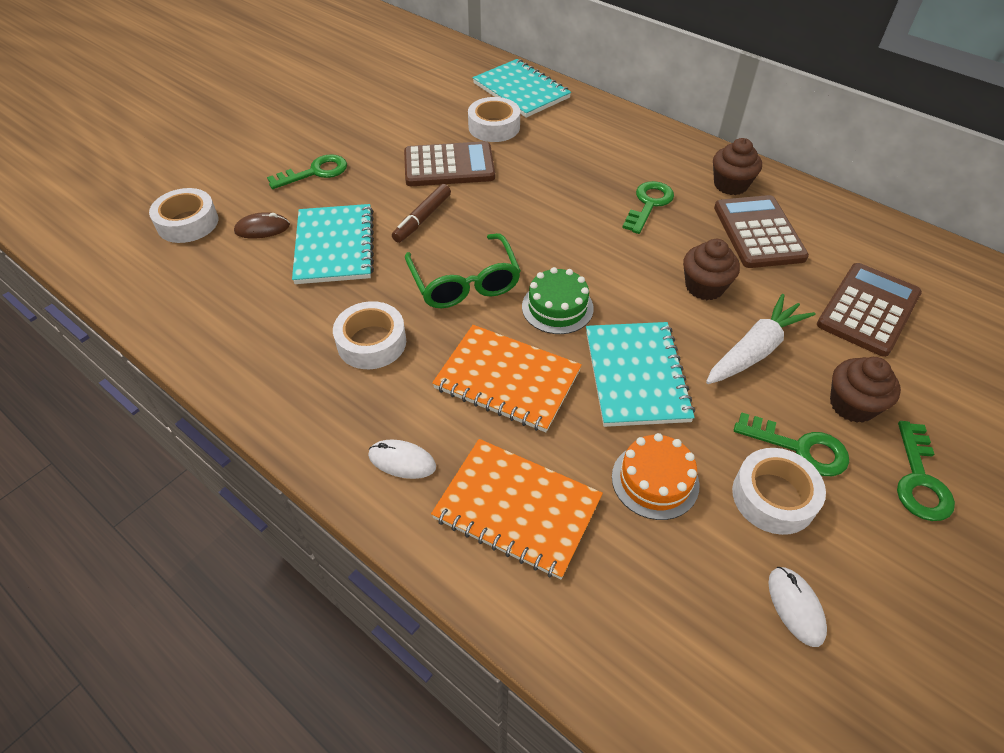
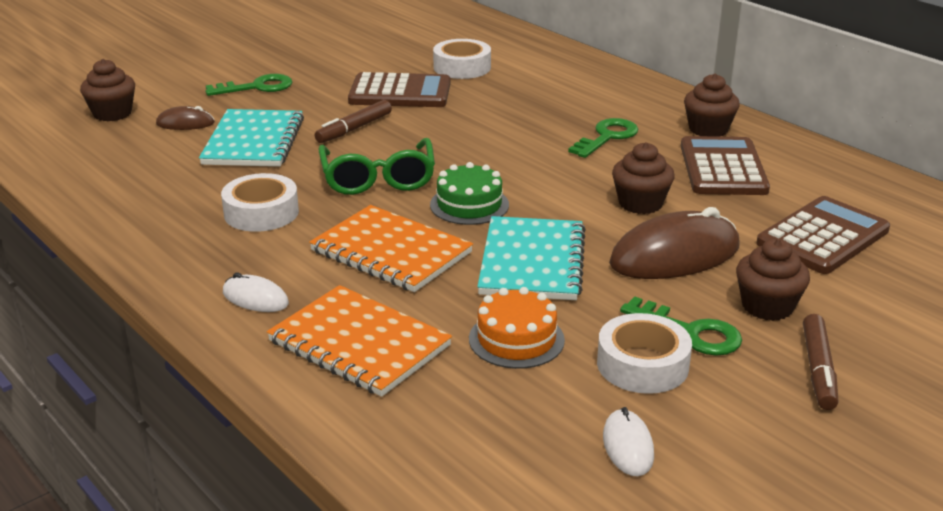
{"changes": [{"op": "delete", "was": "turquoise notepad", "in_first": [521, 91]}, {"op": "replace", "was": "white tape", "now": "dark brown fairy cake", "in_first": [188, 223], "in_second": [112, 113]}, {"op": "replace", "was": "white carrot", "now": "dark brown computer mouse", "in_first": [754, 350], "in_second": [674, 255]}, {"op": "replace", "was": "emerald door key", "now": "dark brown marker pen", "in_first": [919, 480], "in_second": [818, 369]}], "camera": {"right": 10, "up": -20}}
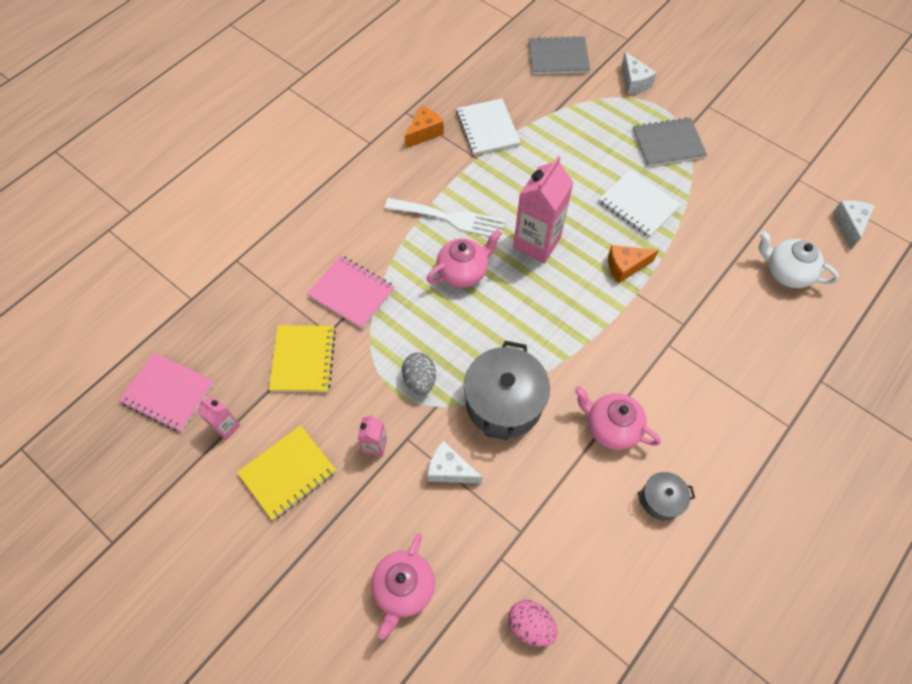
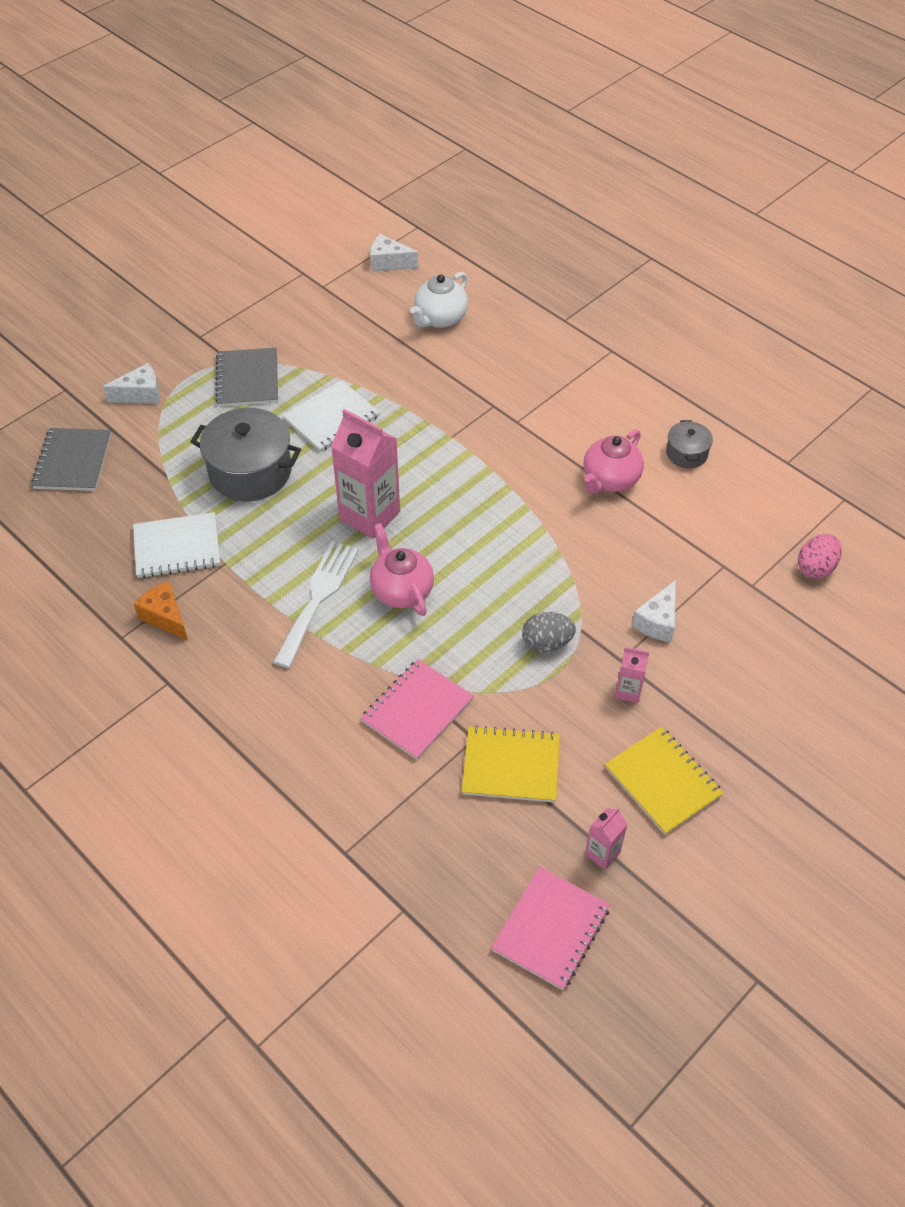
{"changes": [{"op": "delete", "was": "bright orange cheese", "in_first": [625, 266]}, {"op": "move", "was": "grey stockpot", "in_first": [504, 402], "in_second": [250, 471]}, {"op": "delete", "was": "pink teapot", "in_first": [403, 589]}], "camera": {"right": -85, "up": -10}}
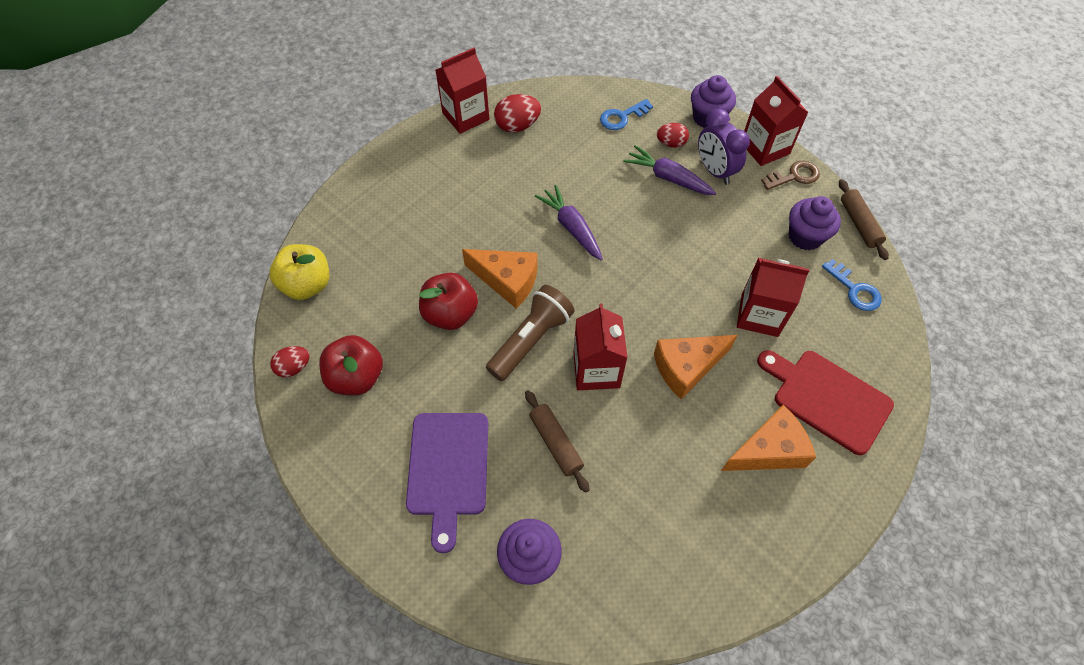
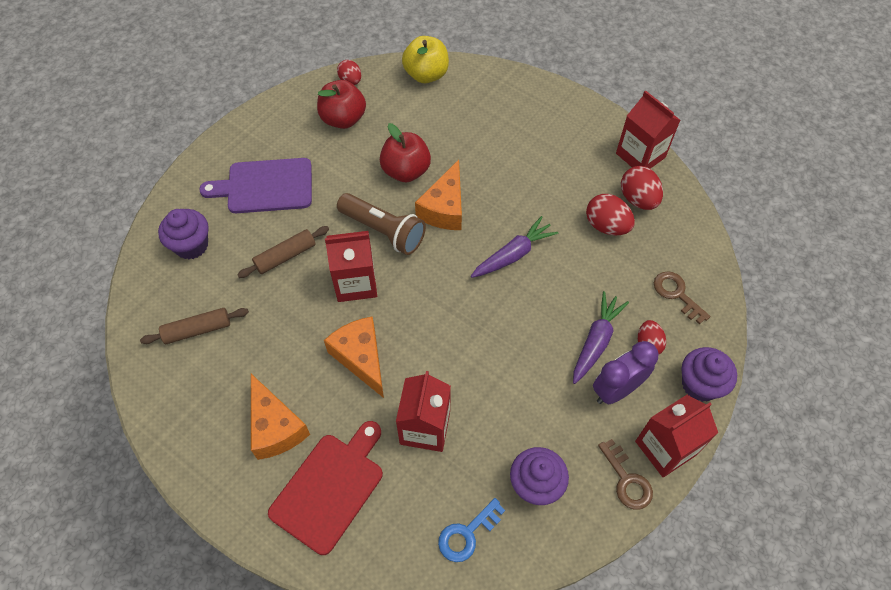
{"changes": [{"op": "recolor", "was": "cobalt door key", "now": "dark brown door key", "in_first": [622, 117], "in_second": [676, 294]}, {"op": "move", "was": "dark brown rolling pin", "in_first": [859, 224], "in_second": [197, 330]}, {"op": "insert", "now": "crimson egg", "in_second": [606, 226]}], "camera": {"right": 85, "up": 0}}
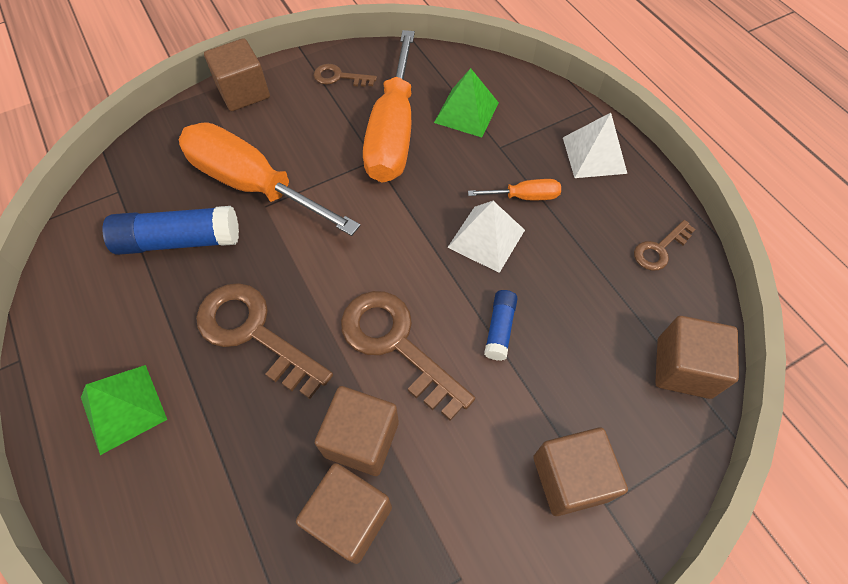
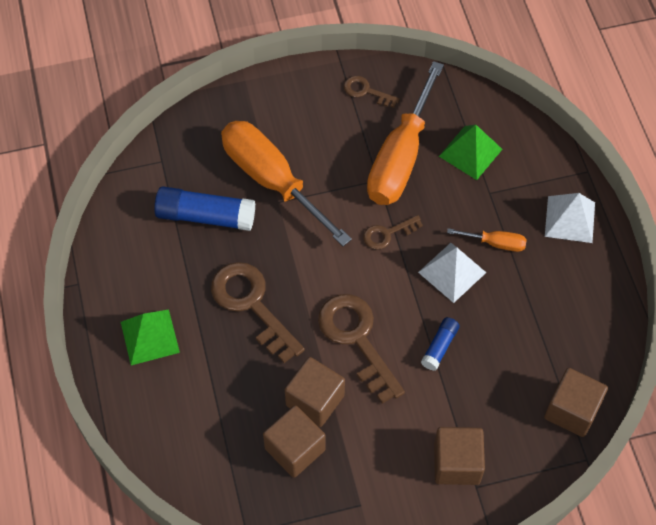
{"changes": [{"op": "delete", "was": "dark brown block", "in_first": [243, 92]}, {"op": "move", "was": "dark brown door key", "in_first": [659, 249], "in_second": [387, 234]}], "camera": {"right": 15, "up": 0}}
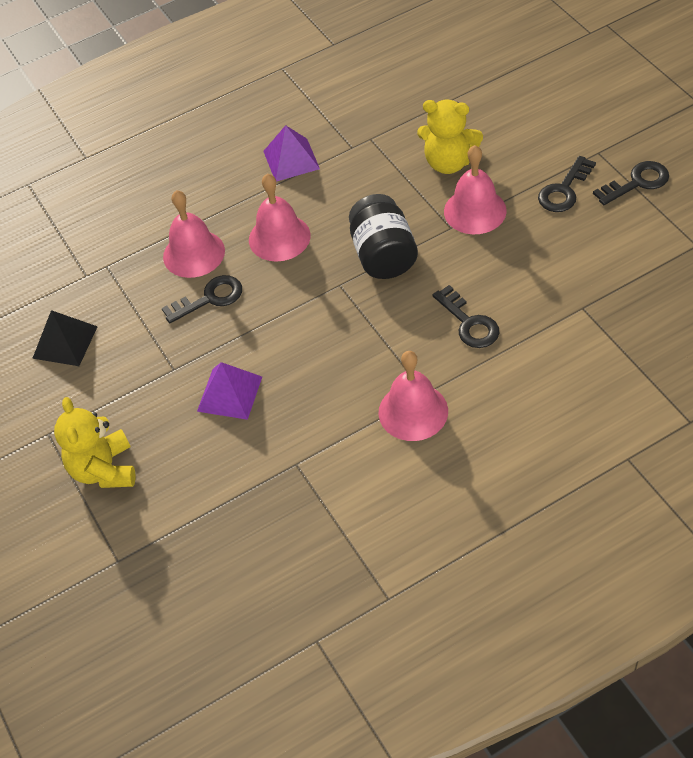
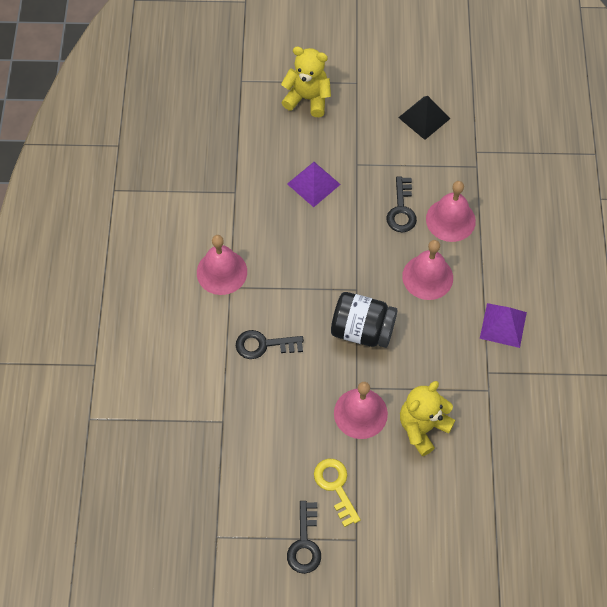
{"changes": [{"op": "recolor", "was": "black door key", "now": "golden door key", "in_first": [564, 190], "in_second": [336, 487]}], "camera": {"right": 115, "up": 10}}
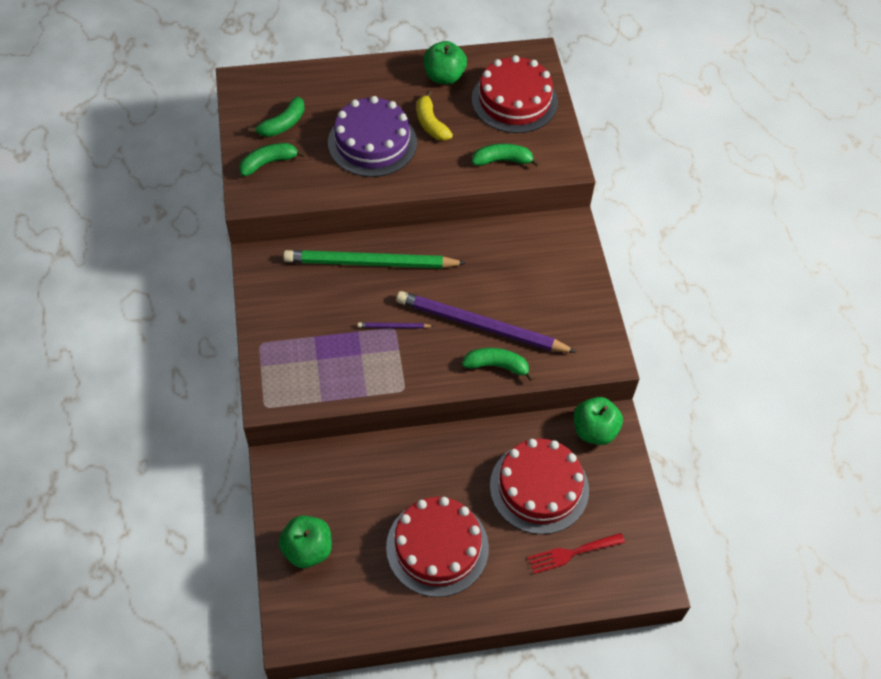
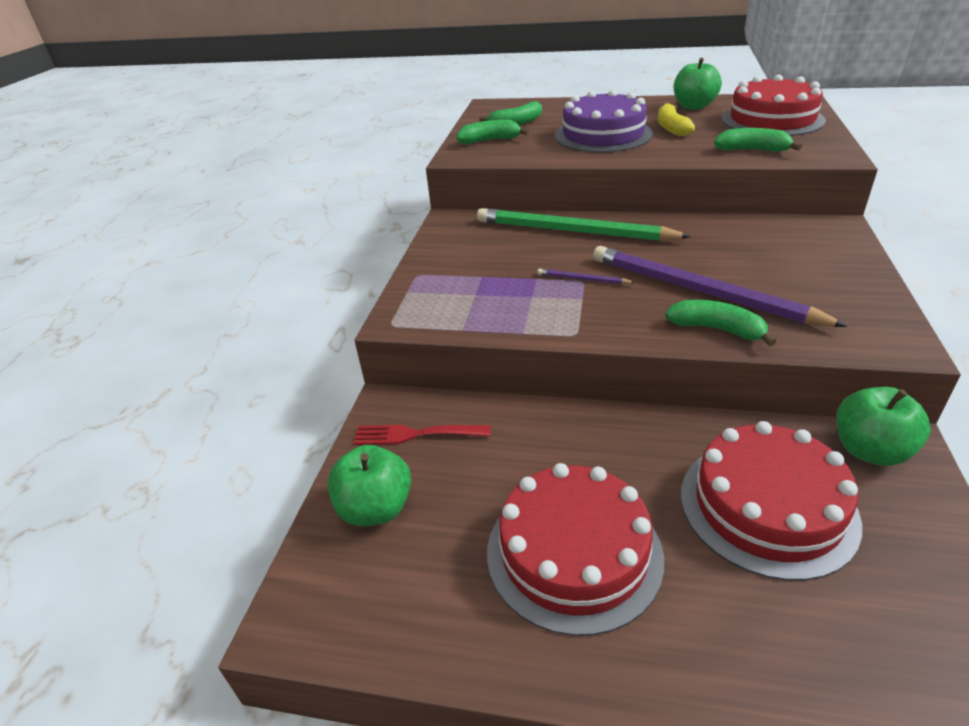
{"changes": [{"op": "move", "was": "crimson fork", "in_first": [572, 553], "in_second": [416, 434]}], "camera": {"right": 25, "up": -20}}
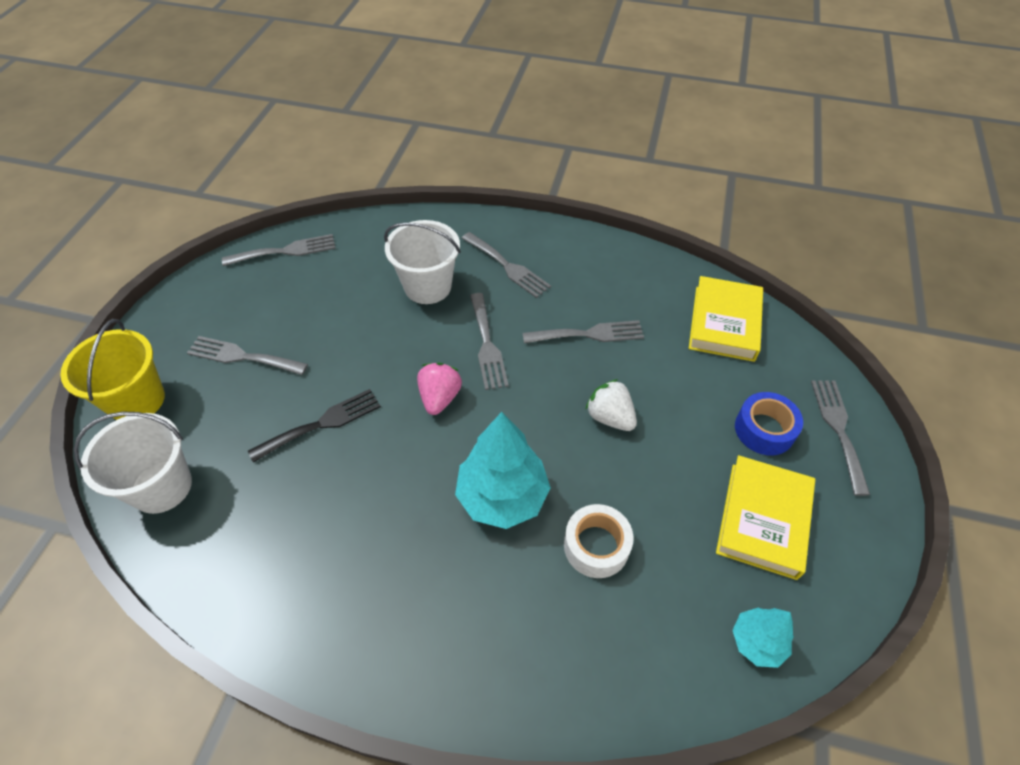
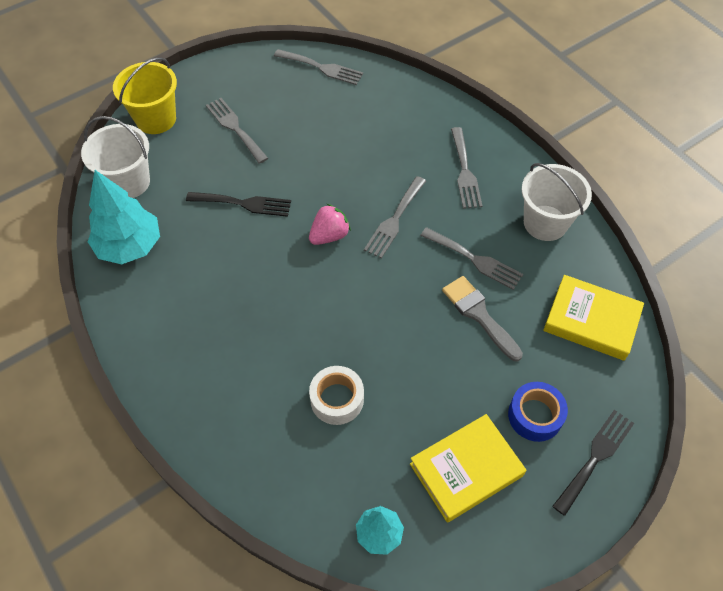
{"changes": [{"op": "move", "was": "white bucket", "in_first": [427, 286], "in_second": [545, 223]}, {"op": "rotate", "was": "golden book", "in_first": [724, 323], "in_second": [591, 321], "clockwise": 60}, {"op": "delete", "was": "white berry", "in_first": [610, 417]}, {"op": "recolor", "was": "grey fork", "now": "black fork", "in_first": [838, 429], "in_second": [595, 457]}, {"op": "move", "was": "turquoise toy tree", "in_first": [502, 497], "in_second": [130, 246]}, {"op": "insert", "now": "grey brush", "in_second": [479, 315]}], "camera": {"right": 40, "up": 5}}
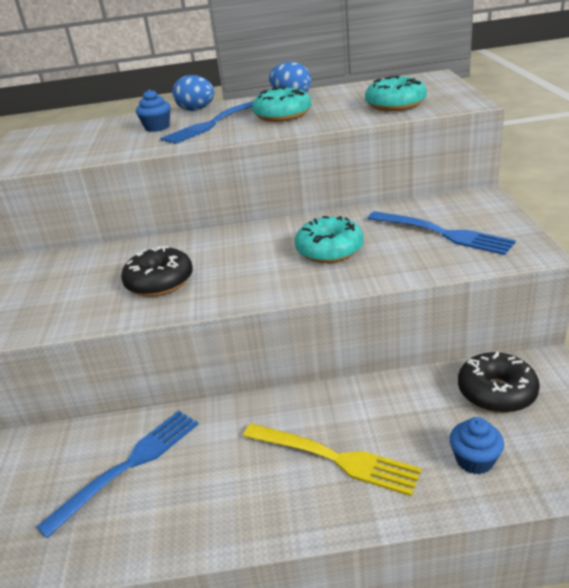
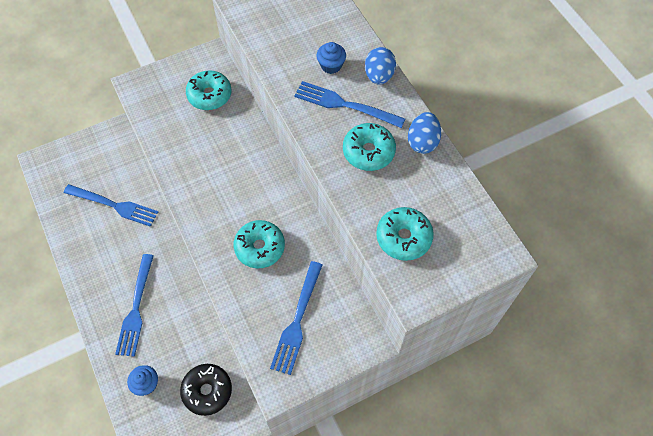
{"changes": [{"op": "delete", "was": "black doughnut", "in_first": [160, 282]}, {"op": "recolor", "was": "golden fork", "now": "cobalt fork", "in_first": [334, 458], "in_second": [136, 308]}, {"op": "insert", "now": "turquoise doughnut", "in_second": [209, 95]}], "camera": {"right": 65, "up": 30}}
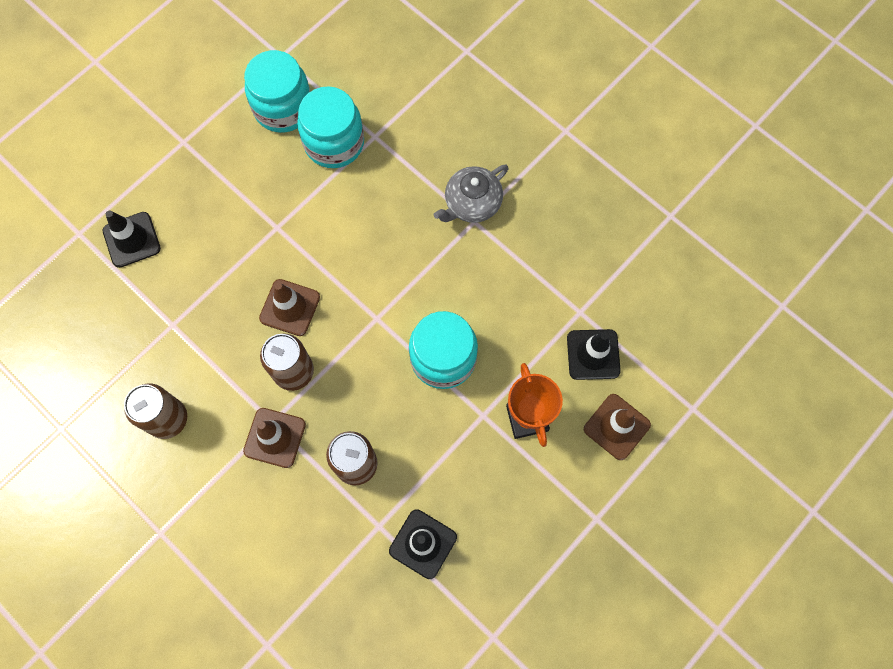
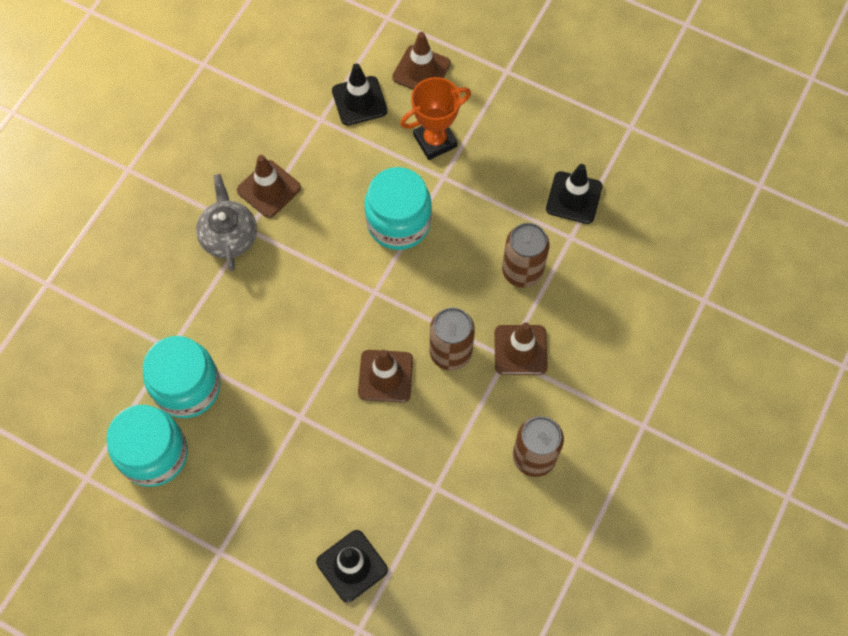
{"changes": [{"op": "rotate", "was": "grey teapot", "in_first": [472, 203], "in_second": [229, 236], "clockwise": -135}, {"op": "insert", "now": "dark brown safety cone", "in_second": [269, 189]}], "camera": {"right": -105, "up": -5}}
